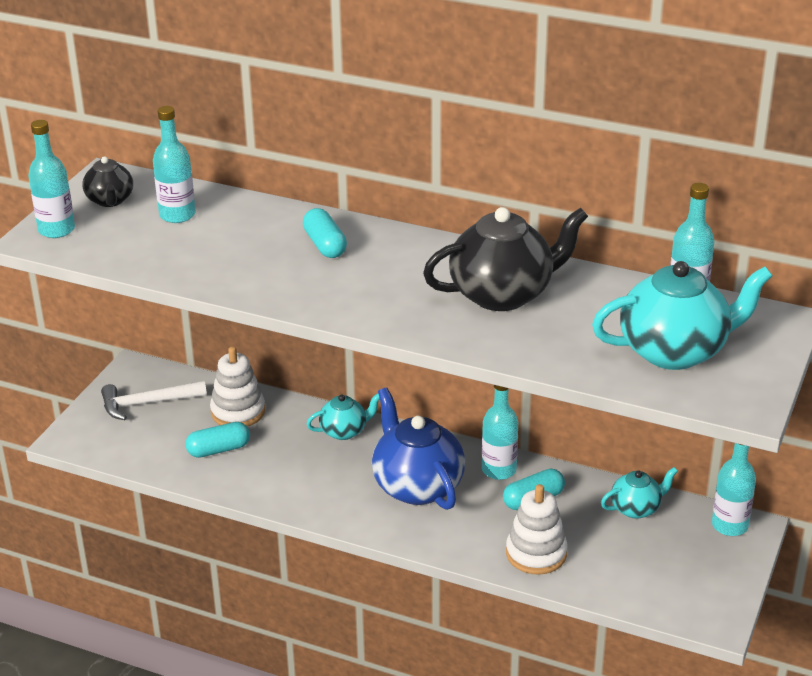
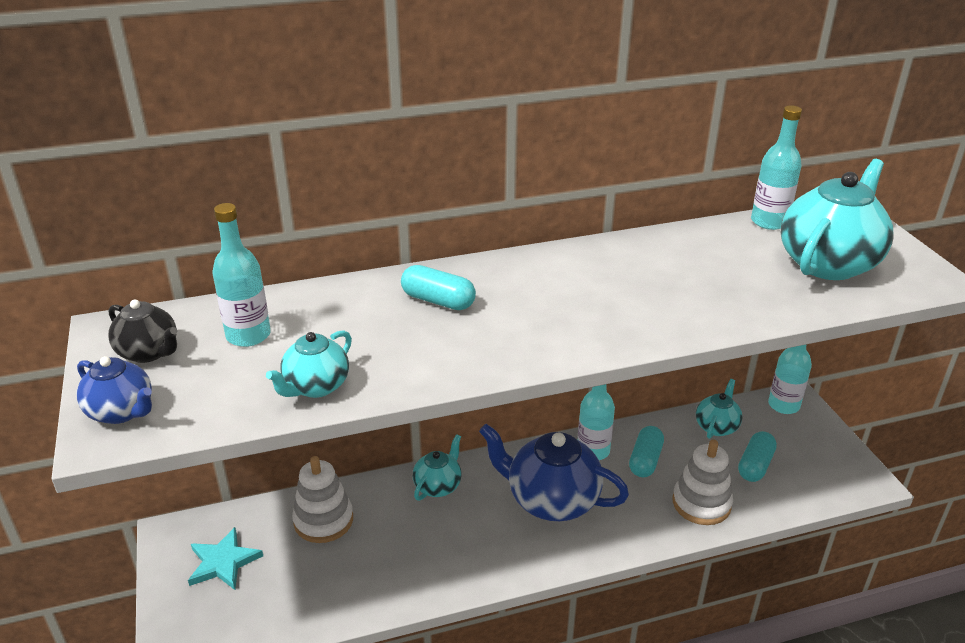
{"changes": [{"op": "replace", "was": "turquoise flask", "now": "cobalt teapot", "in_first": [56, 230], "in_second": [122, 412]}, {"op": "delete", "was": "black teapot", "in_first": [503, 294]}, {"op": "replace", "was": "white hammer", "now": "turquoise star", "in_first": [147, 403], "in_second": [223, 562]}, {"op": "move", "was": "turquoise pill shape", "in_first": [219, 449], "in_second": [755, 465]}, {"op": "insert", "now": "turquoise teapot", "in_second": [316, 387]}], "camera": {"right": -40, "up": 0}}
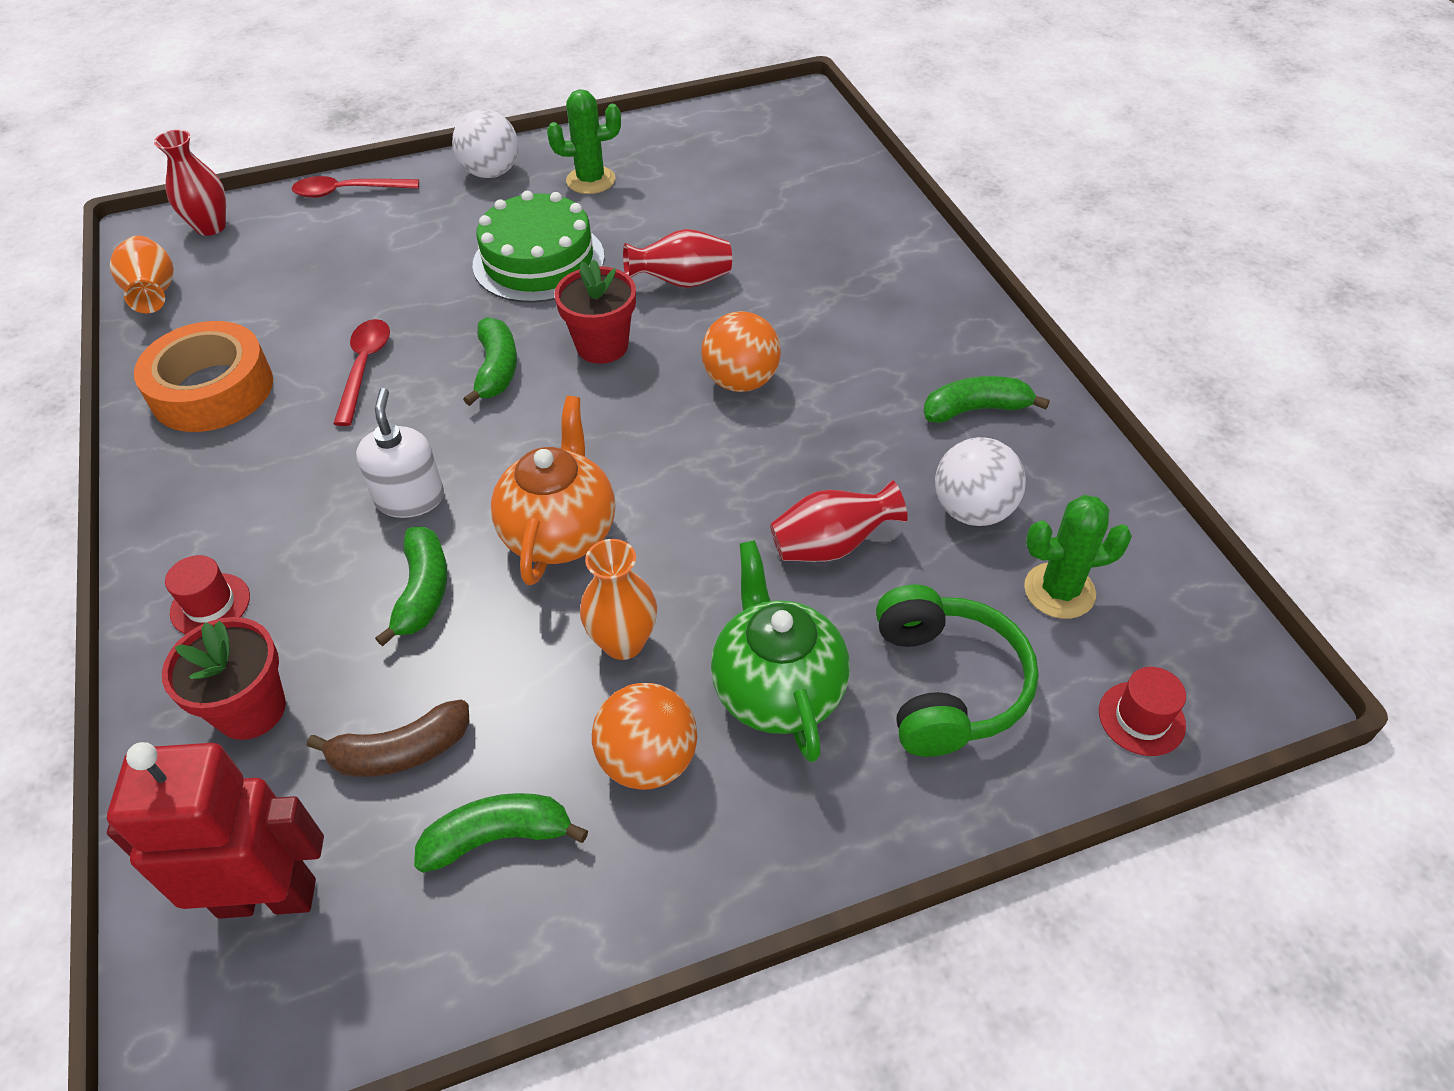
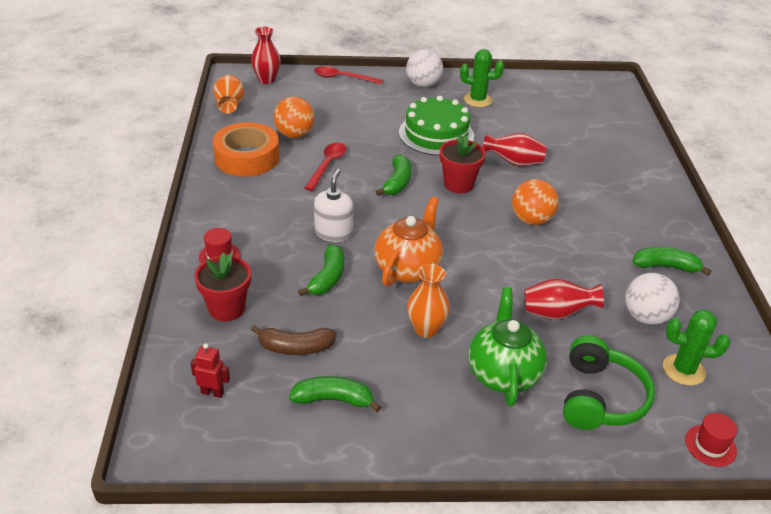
{"changes": [{"op": "move", "was": "bright orange ball", "in_first": [648, 761], "in_second": [294, 134]}, {"op": "resize", "was": "crimson robot figure", "in_first": [267, 896], "in_second": [212, 392], "ratio": 0.44}], "camera": {"right": 15, "up": -10}}
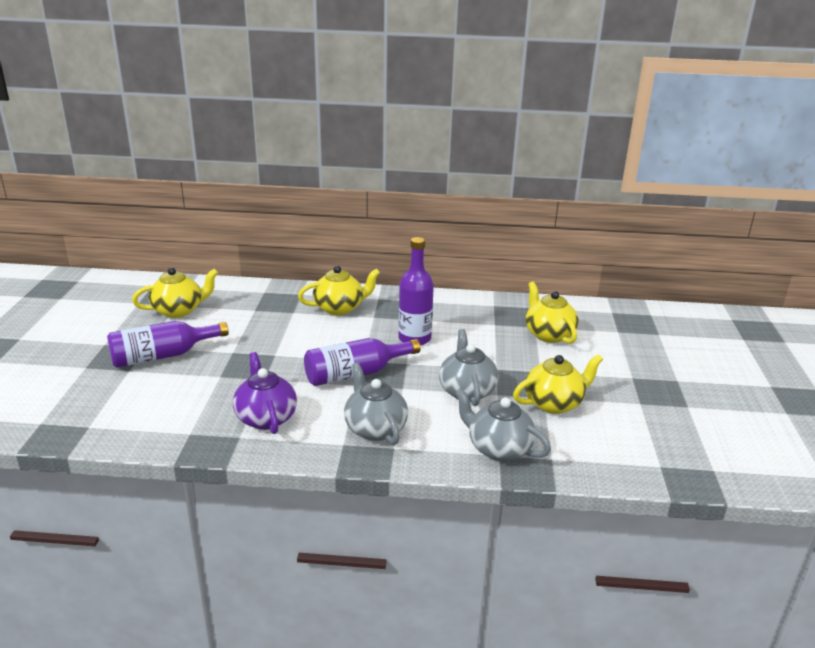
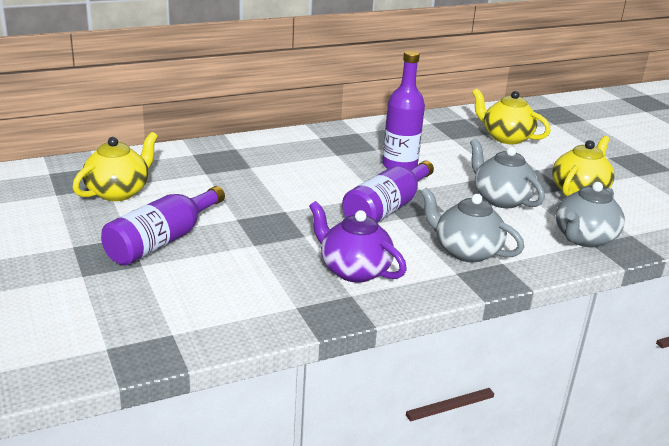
{"changes": [{"op": "delete", "was": "golden teapot", "in_first": [339, 308]}, {"op": "rotate", "was": "grey teapot", "in_first": [498, 448], "in_second": [584, 238], "clockwise": -60}], "camera": {"right": -30, "up": 0}}
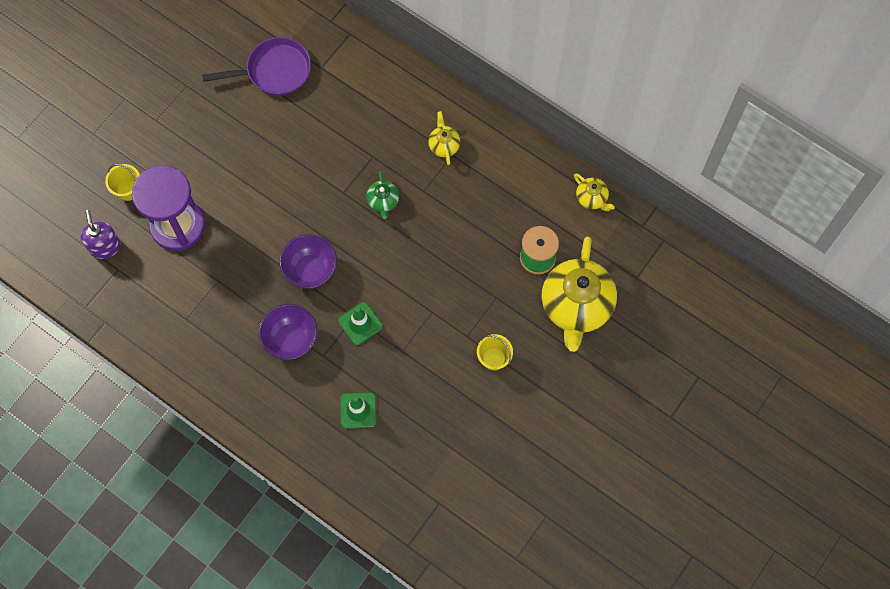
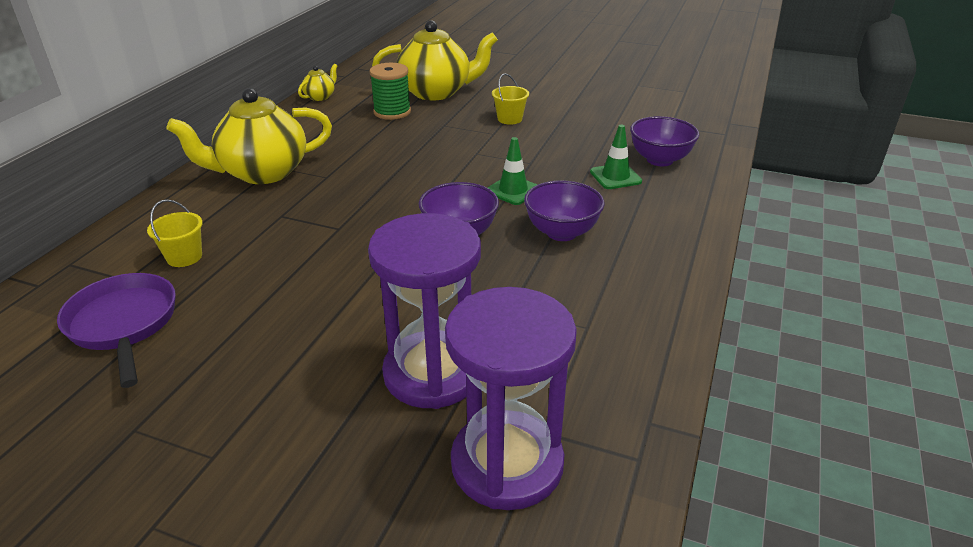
{"changes": [{"op": "resize", "was": "golden teapot", "in_first": [444, 145], "in_second": [262, 173], "ratio": 2.24}, {"op": "move", "was": "golden bucket", "in_first": [128, 190], "in_second": [184, 257]}, {"op": "delete", "was": "emerald teapot", "in_first": [383, 201]}, {"op": "replace", "was": "violet soap pump", "now": "violet hourglass", "in_first": [105, 247], "in_second": [507, 463]}, {"op": "insert", "now": "violet deep dish", "in_second": [659, 160]}], "camera": {"right": -105, "up": -35}}
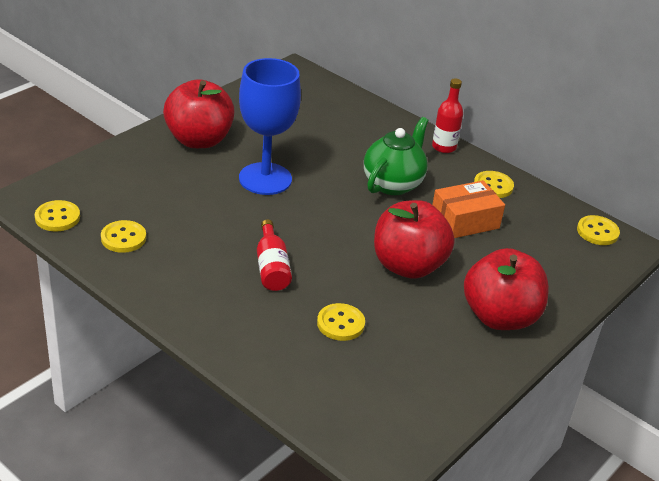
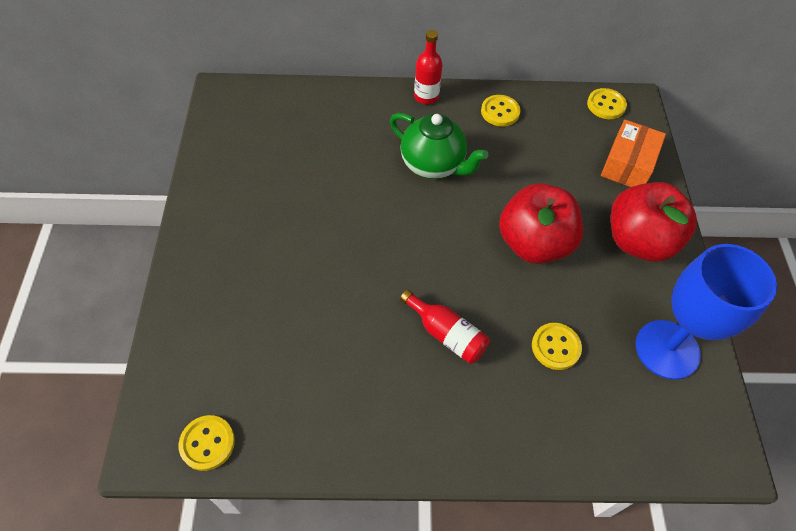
{"changes": [{"op": "move", "was": "cobalt goblet", "in_first": [265, 179], "in_second": [667, 349]}, {"op": "delete", "was": "crimson toy apple", "in_first": [199, 140]}, {"op": "rotate", "was": "emerald teapot", "in_first": [393, 184], "in_second": [433, 165], "clockwise": 135}, {"op": "move", "was": "bright orange parcel", "in_first": [465, 221], "in_second": [628, 164]}, {"op": "delete", "was": "golden sewing button", "in_first": [123, 238]}], "camera": {"right": -40, "up": 20}}
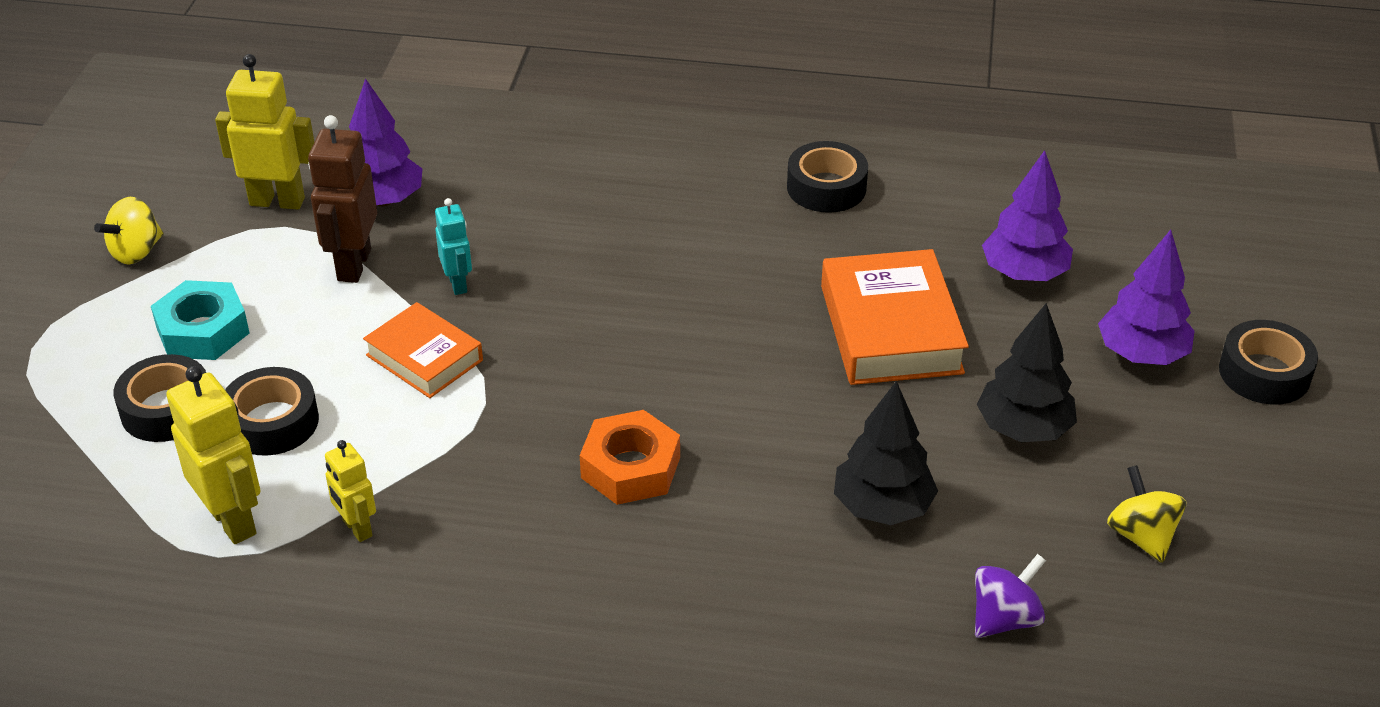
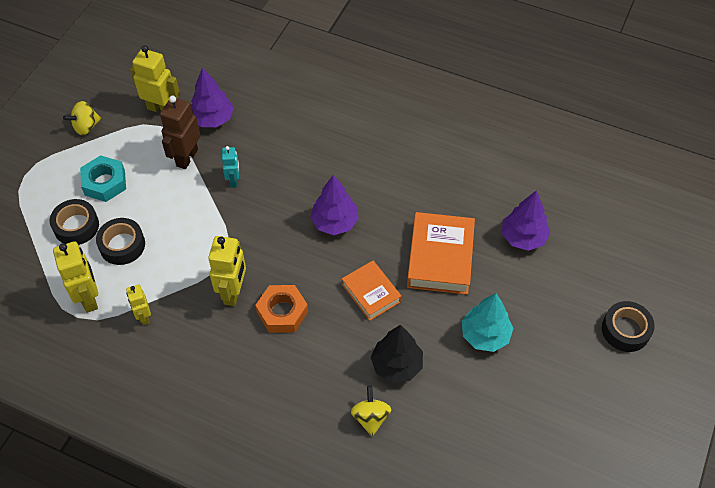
{"changes": [{"op": "delete", "was": "black tape", "in_first": [826, 187]}, {"op": "move", "was": "violet toy tree", "in_first": [1141, 354], "in_second": [334, 222]}, {"op": "move", "was": "bright orange book", "in_first": [424, 358], "in_second": [371, 293]}, {"op": "recolor", "was": "black toy tree", "now": "turquoise toy tree", "in_first": [1023, 429], "in_second": [485, 335]}, {"op": "move", "was": "golden toy top", "in_first": [1141, 536], "in_second": [370, 417]}, {"op": "delete", "was": "violet toy top", "in_first": [1004, 618]}, {"op": "insert", "now": "golden robot figure", "in_second": [233, 292]}], "camera": {"right": 15, "up": 15}}
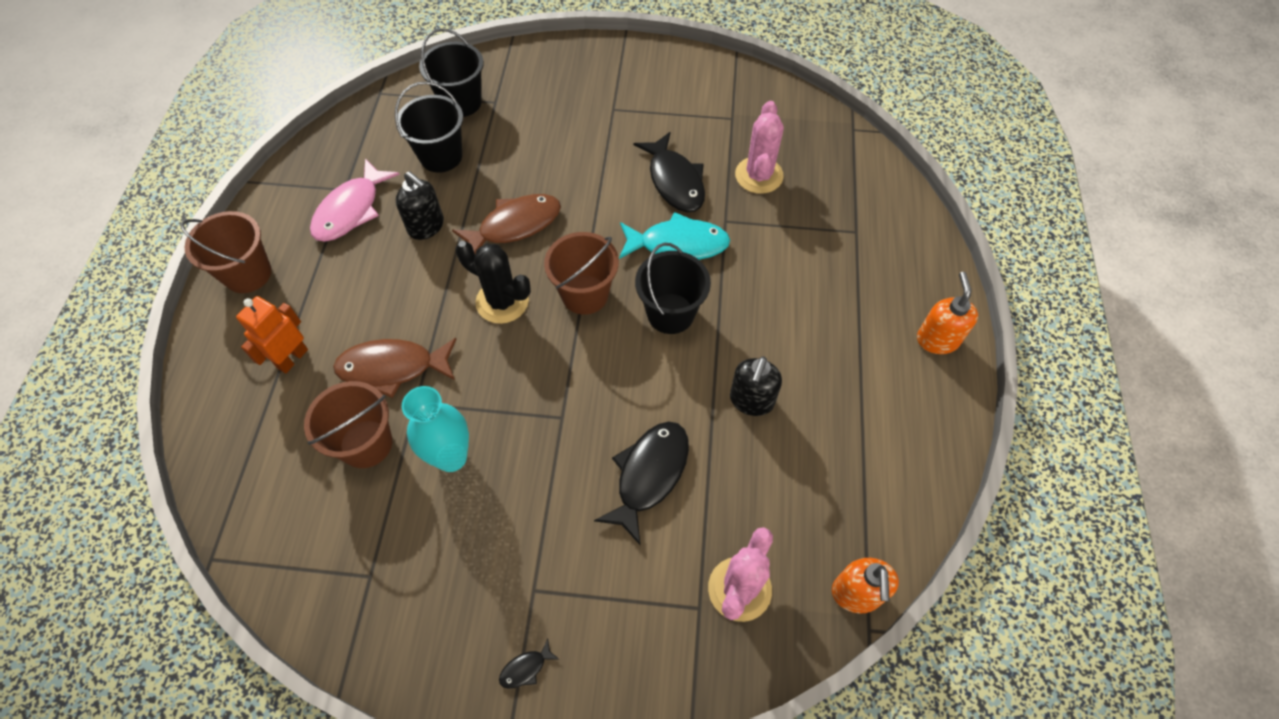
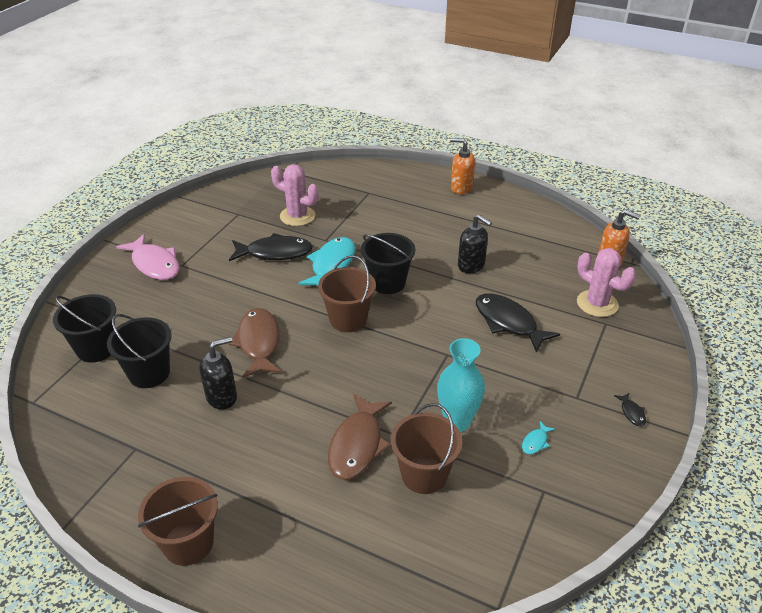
{"changes": [{"op": "move", "was": "pink fish figure", "in_first": [351, 210], "in_second": [154, 264]}, {"op": "delete", "was": "black saguaro cactus", "in_first": [502, 301]}, {"op": "delete", "was": "bright orange robot figure", "in_first": [292, 358]}, {"op": "insert", "now": "turquoise fish figure", "in_second": [535, 442]}], "camera": {"right": -70, "up": -20}}
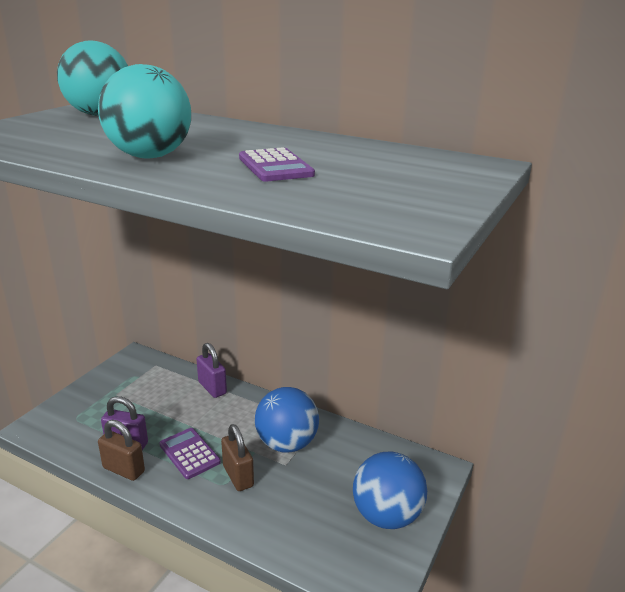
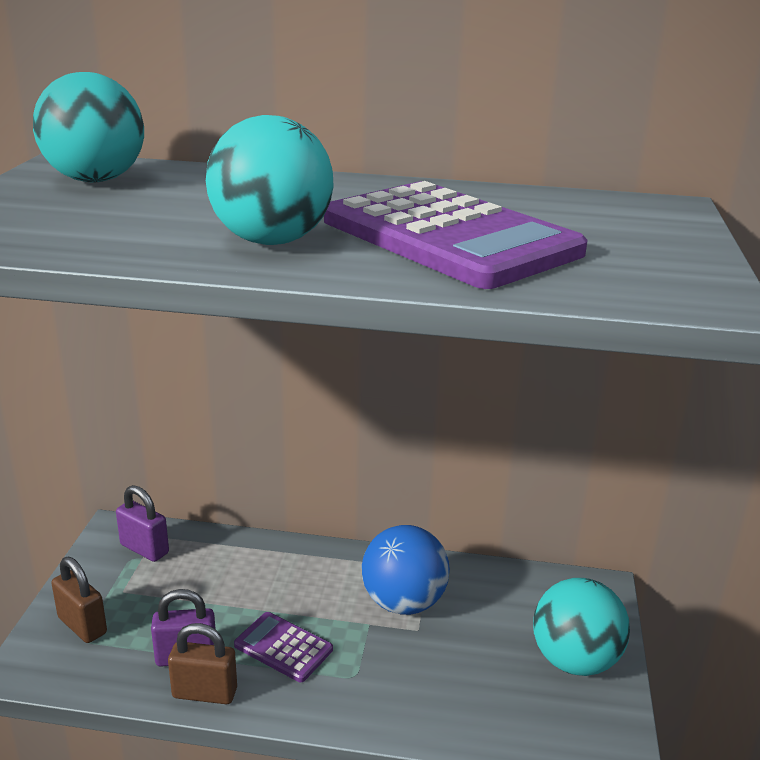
{"changes": [{"op": "resize", "was": "violet pocket calculator", "in_first": [275, 166], "in_second": [449, 237], "ratio": 2.09}, {"op": "move", "was": "violet padlock", "in_first": [212, 388], "in_second": [144, 549]}, {"op": "move", "was": "dark brown padlock", "in_first": [238, 476], "in_second": [82, 625]}, {"op": "recolor", "was": "cobalt ball", "now": "turquoise ball", "in_first": [386, 515], "in_second": [574, 660]}], "camera": {"right": -20, "up": 0}}
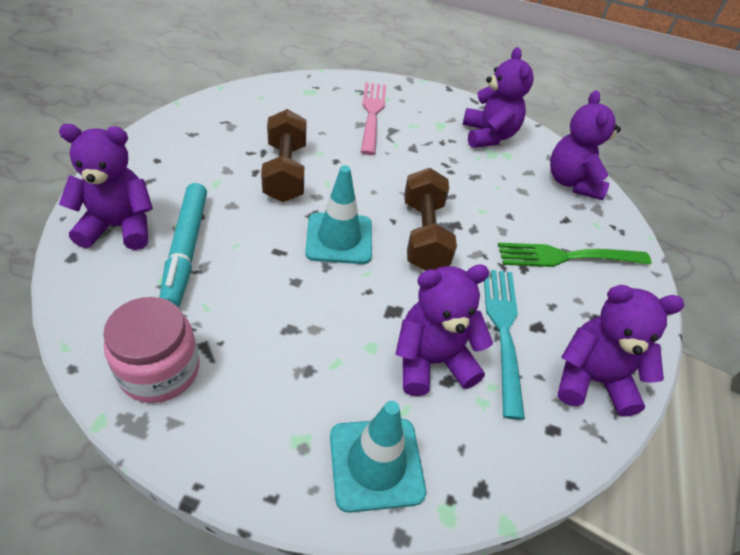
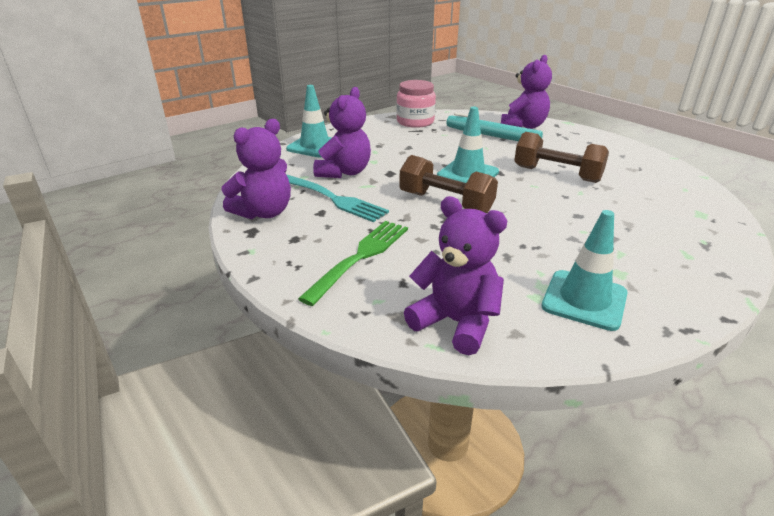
{"changes": [{"op": "replace", "was": "violet teddy bear", "now": "turquoise safety cone", "in_first": [488, 136], "in_second": [584, 300]}, {"op": "delete", "was": "pink fork", "in_first": [372, 115]}], "camera": {"right": 130, "up": -15}}
